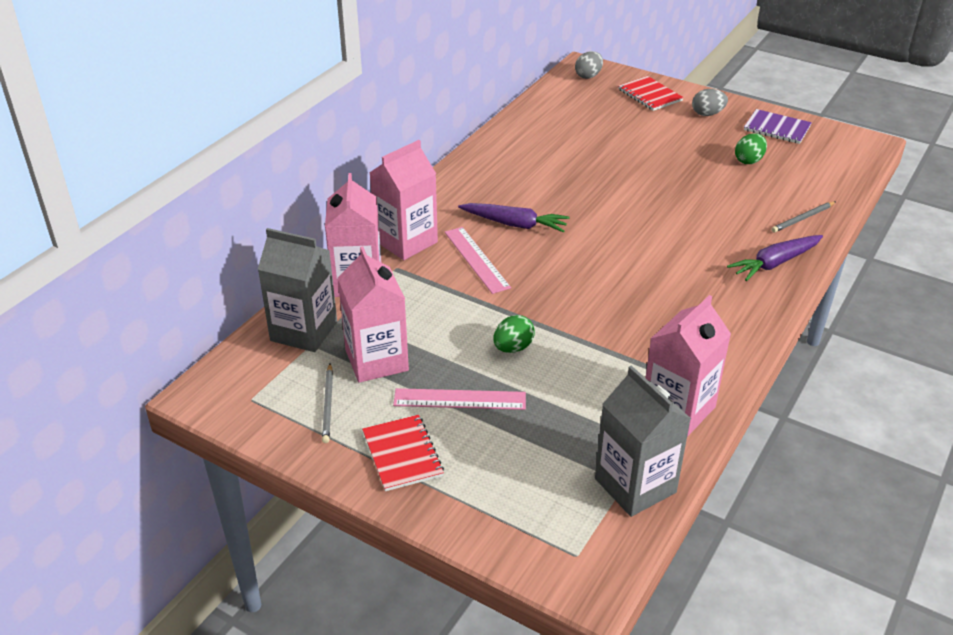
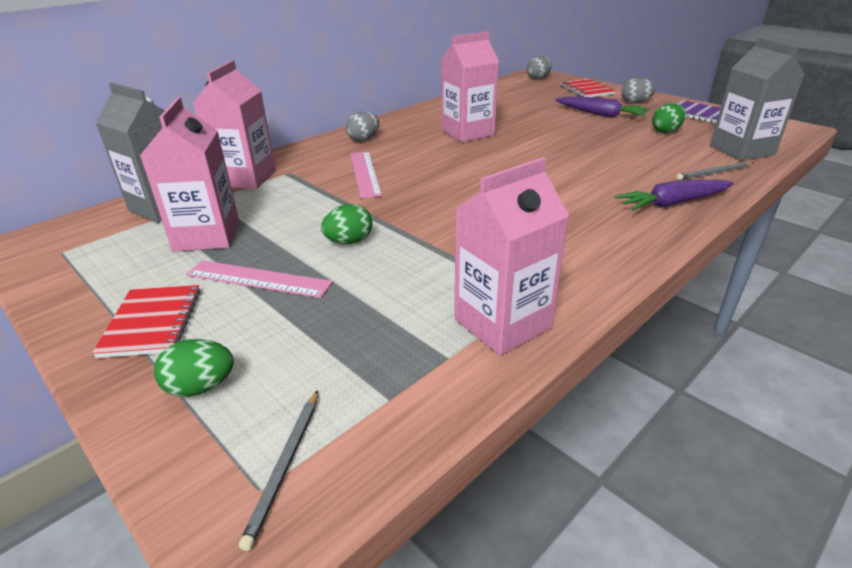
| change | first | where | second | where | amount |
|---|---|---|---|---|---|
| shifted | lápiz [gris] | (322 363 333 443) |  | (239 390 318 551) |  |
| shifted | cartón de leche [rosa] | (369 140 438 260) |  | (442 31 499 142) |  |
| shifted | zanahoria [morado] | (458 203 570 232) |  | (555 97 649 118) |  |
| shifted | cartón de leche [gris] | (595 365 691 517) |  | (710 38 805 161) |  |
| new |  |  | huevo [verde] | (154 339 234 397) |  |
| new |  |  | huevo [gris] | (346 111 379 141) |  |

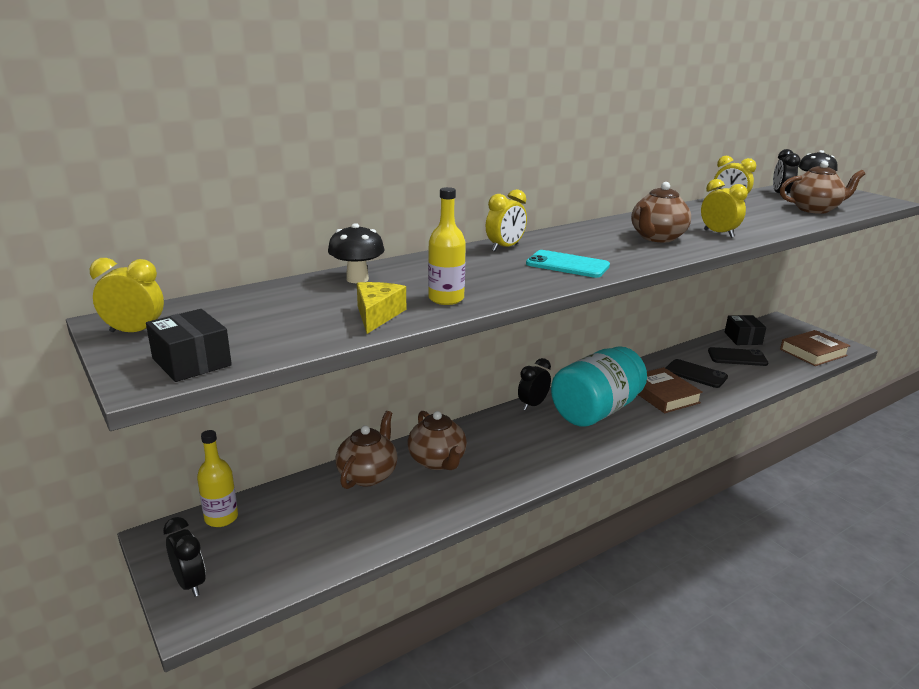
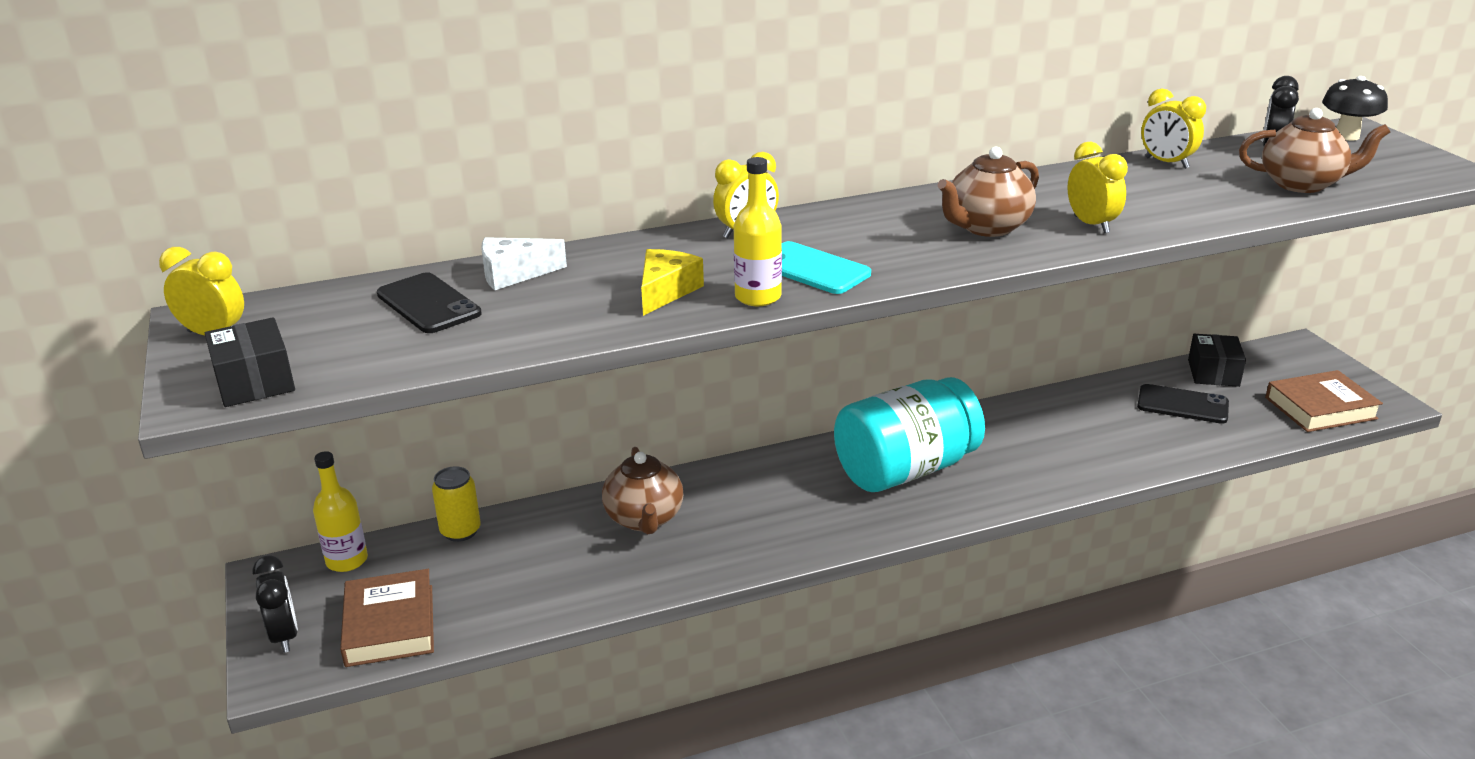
| change | first | where | second | where | amount |
|---|---|---|---|---|---|
| swapped | seta [negro] | (328 223 385 283) | queso [blanco] | (481 237 567 290) |  |
| gone | tetera [marrón] | (336 411 397 489) |  |  |  |
| shifted | queso [amarillo] | (357 282 406 334) |  | (641 249 704 316) |  |
| shifted | botella [amarillo] | (428 187 466 305) |  | (734 157 782 306) |  |
| gone | despertador [negro] | (518 358 551 411) |  |  |  |
| shifted | libro [marrón] | (638 367 703 413) |  | (340 569 434 667) |  |
| shifted | móvil [negro] | (666 359 728 388) |  | (377 272 482 333) |  |
| new |  |  | lata [amarillo] | (432 466 481 542) |  |

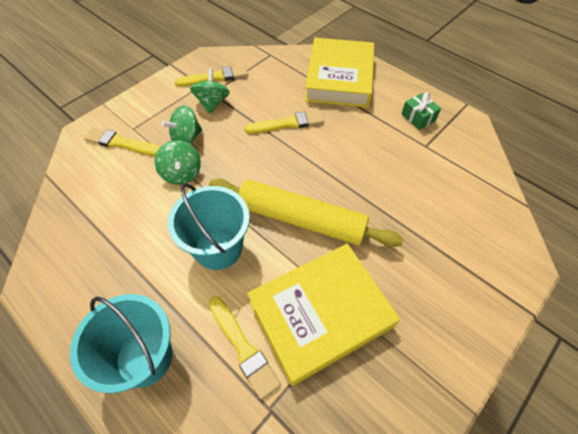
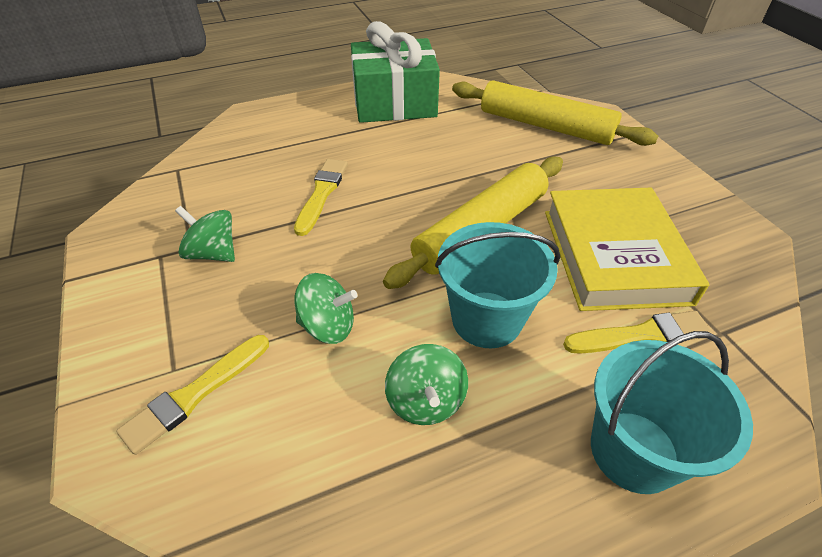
| change | first | where | second | where | amount |
|---|---|---|---|---|---|
| shifted | peonza [verde] | (161 106 202 144) |  | (385 344 468 425) |  |
| gone | pincel [amarillo] | (175 65 248 87) |  |  |  |
| gone | libro [amarillo] | (305 38 374 108) |  |  |  |
| scaled | regalo [verde] | (401 92 441 130) |  | (351 21 440 123) | x2.45 |
| new |  |  | rodillo [amarillo] | (452 80 658 146) |  |

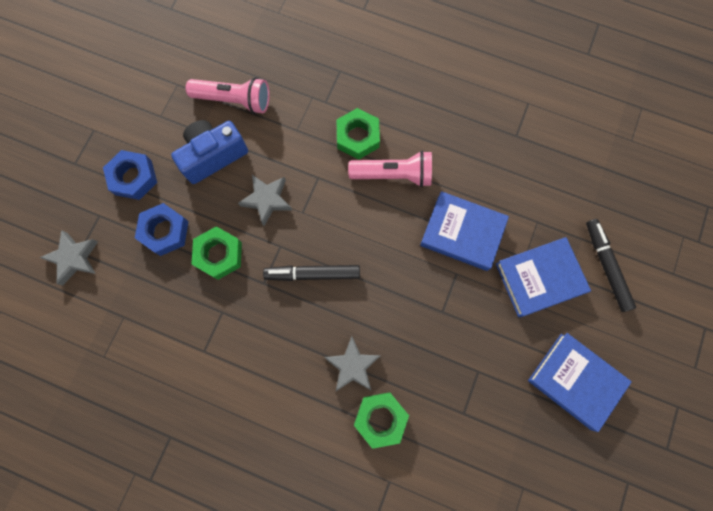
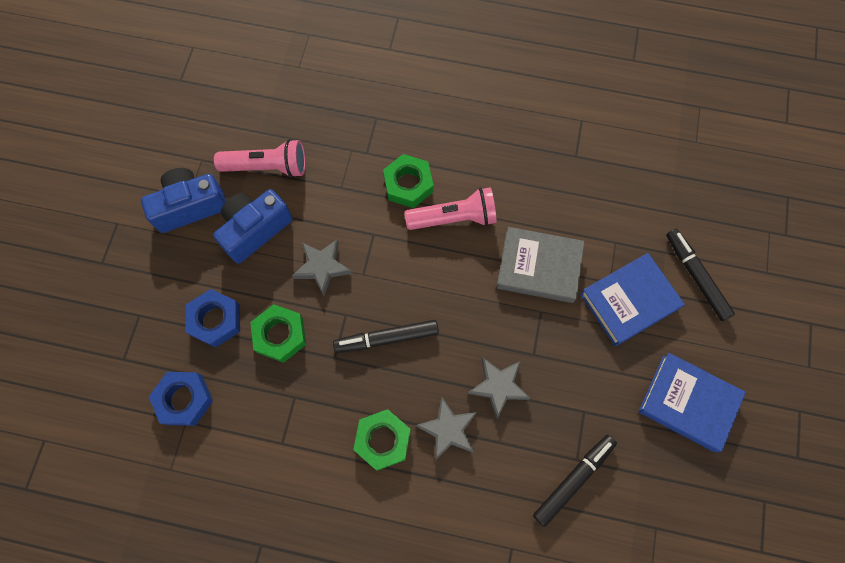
| change | first | where | second | where | amount |
|---|---|---|---|---|---|
| shifted | estrella [gris] | (39 230 98 285) |  | (468 358 530 419) |  |
| shifted | tuerca [azul] | (103 150 157 200) |  | (149 372 213 426) |  |
| shifted | tuerca [verde] | (354 392 409 449) |  | (353 409 411 471) |  |
| repainted | libro [azul] | (420 191 509 271) | libro [gris] | (496 227 584 303) |  |
| new |  |  | cámara [azul] | (141 168 226 233) |  |
| new |  |  | rotulador [negro] | (533 435 617 527) |  |

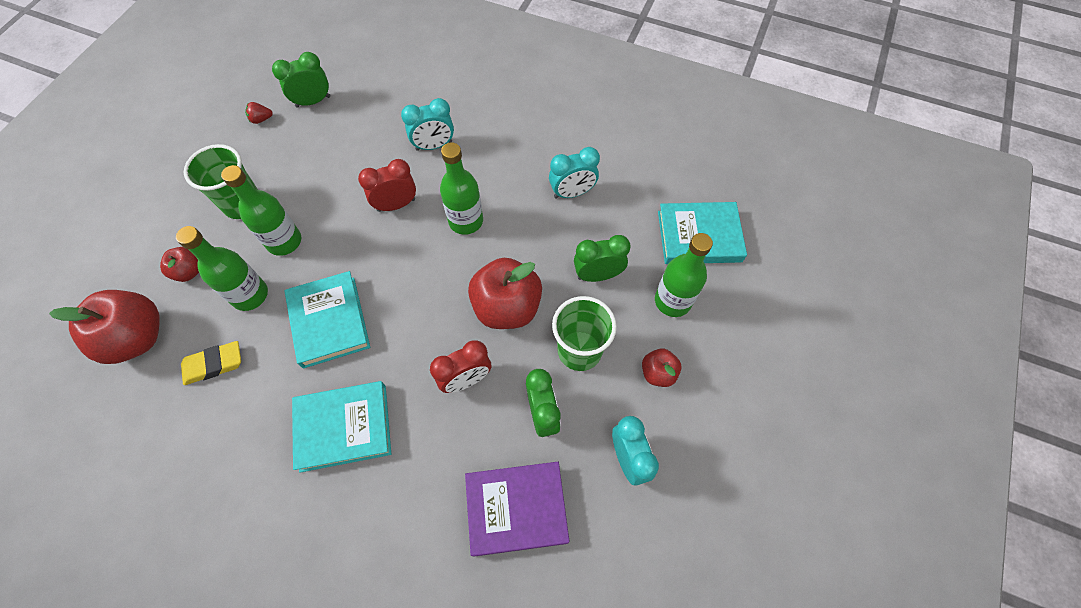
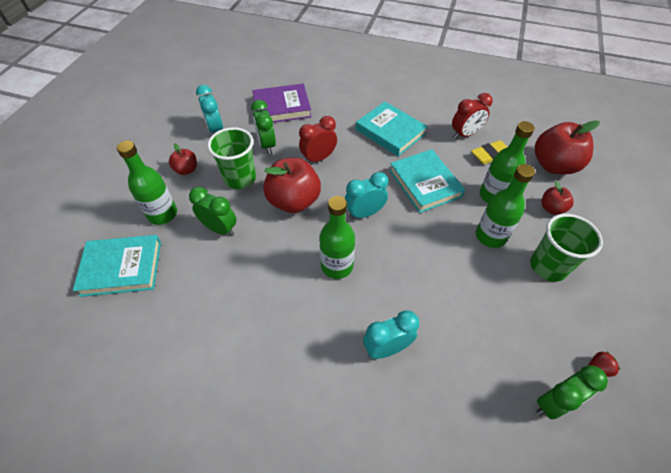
| change | first | where | second | where | amount |
|---|---|---|---|---|---|
| rotated | libro [turquesa] | (292 381 391 473) |  | (356 102 428 156) | 60 degrees clockwise |
| shifted | despertador [rojo] | (358 159 416 212) |  | (452 93 493 139) |  |
| shifted | despertador [turquesa] | (549 147 600 199) |  | (345 172 388 219) |  |
| rotated | despertador [verde] | (574 235 631 282) |  | (189 187 237 236) | 135 degrees counterclockwise |

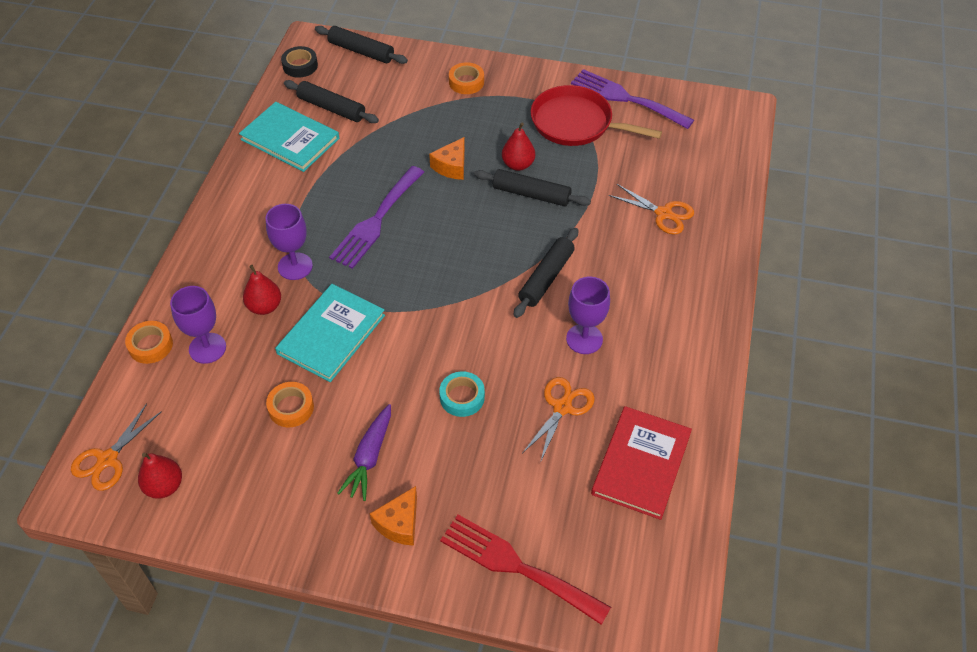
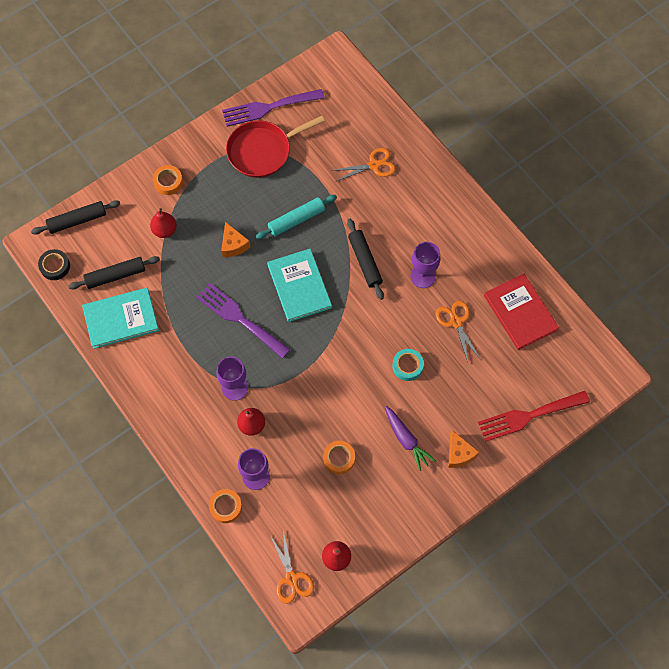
| change | first | where | second | where | amount |
|---|---|---|---|---|---|
| shifted | libro [turquesa] | (275 284 385 382) |  | (267 249 332 322) |  |
| rotated | tenedor [morado] | (329 166 424 269) |  | (196 283 291 359) | 150 degrees clockwise |
| repainted | rodillo [negro] | (474 169 591 206) | rodillo [turquesa] | (255 195 337 239) |  |
| shifted | pera [rojo] | (502 123 535 171) |  | (150 208 177 238) |  |

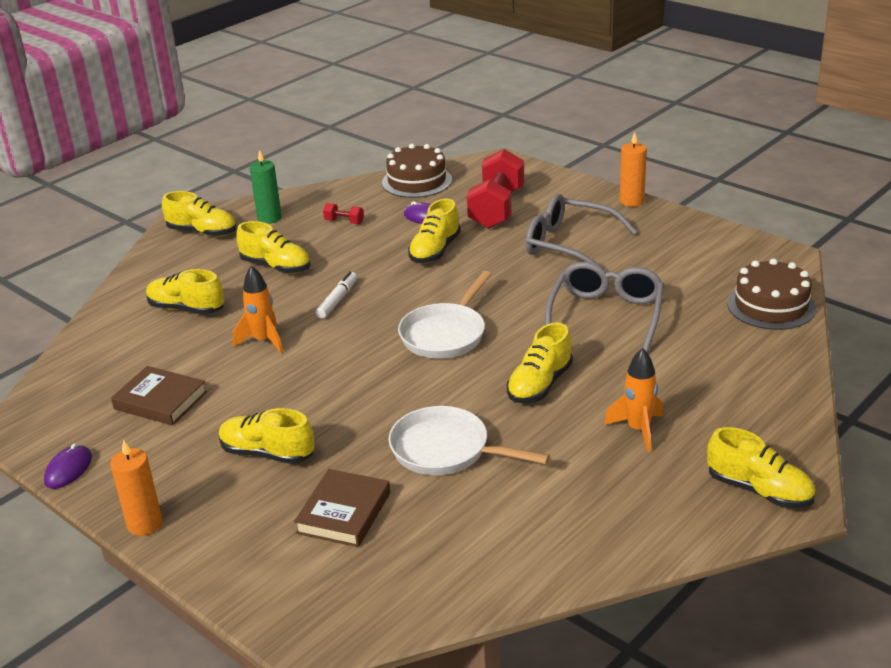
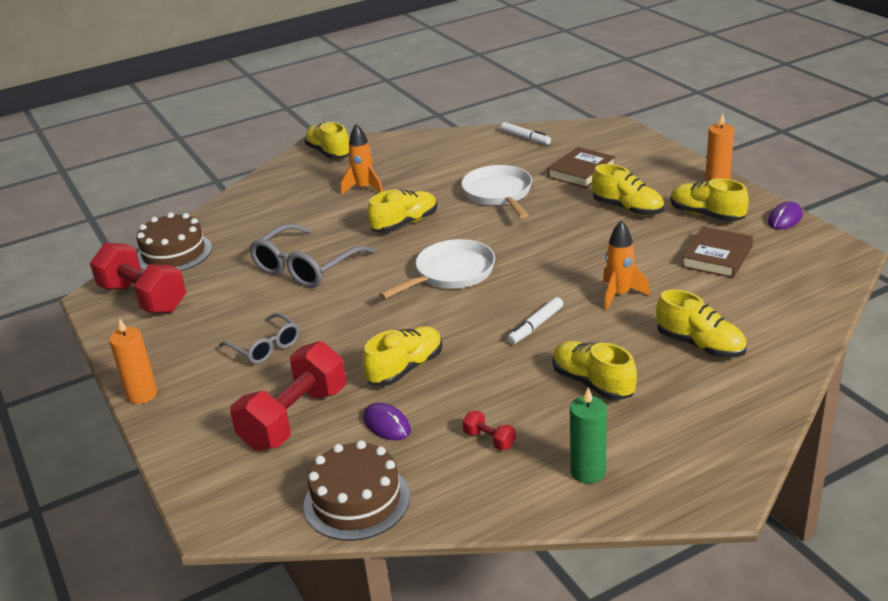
| change | first | where | second | where | amount |
|---|---|---|---|---|---|
| rotated | libro [marrón] | (111 366 207 425) |  | (682 227 753 278) | 75 degrees clockwise |
| shifted | zapato [amarillo] | (162 191 237 237) |  | (670 178 749 222) |  |
| rotated | sartén [blanco] | (389 406 550 475) |  | (461 165 532 218) | 150 degrees counterclockwise |
| scaled | gafas [gris] | (525 194 637 272) |  | (219 313 300 364) | x0.61 |
| new |  |  | mancuerna [rojo] | (90 242 186 313) |  |
| new |  |  | rotulador [blanco] | (501 122 551 145) |  |

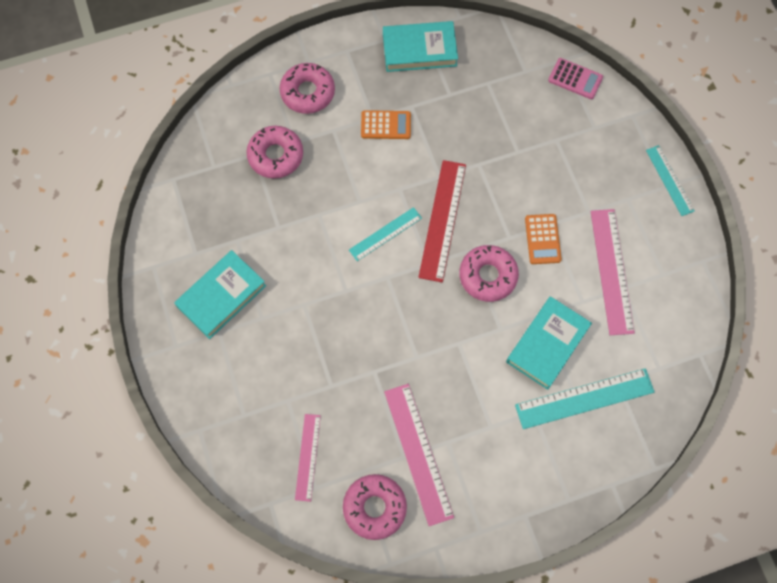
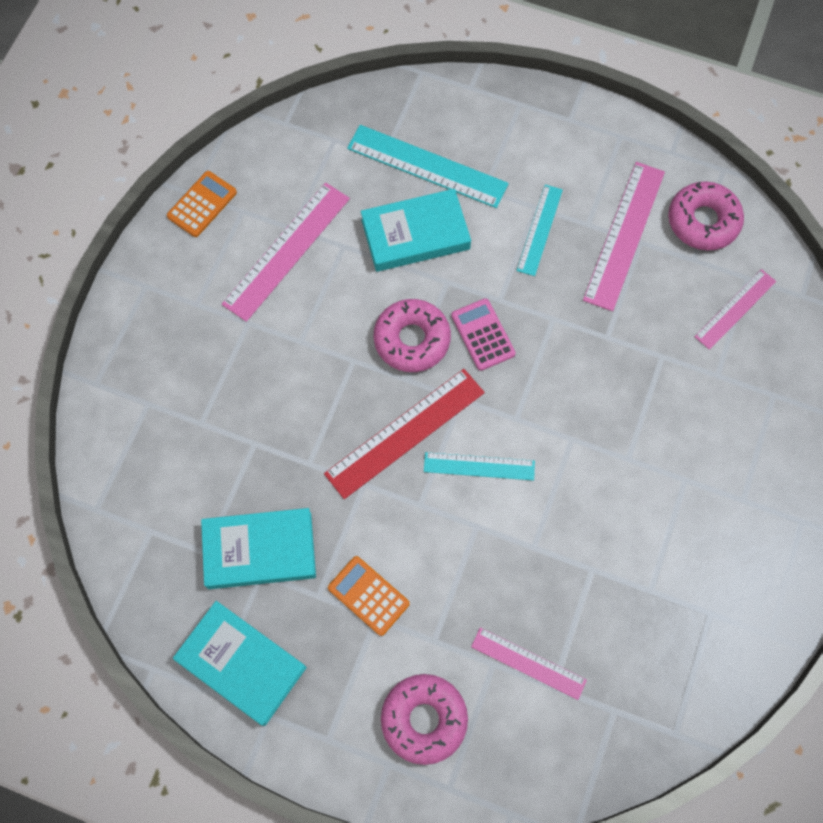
| change | first | where | second | where | amount |
|---|---|---|---|---|---|
| shifted | libro [turquesa] | (174 250 266 339) |  | (201 508 316 589) |  |
| swapped | rosquilla [rosa] | (246 126 303 178) | regla [rosa] | (471 627 587 700) |  |
| shifted | calculadora [naranja] | (525 214 562 264) |  | (167 171 237 237) |  |
| shifted | calculadora [rosa] | (548 58 603 99) |  | (451 298 516 371) |  |
| shifted | regla [turquesa] | (646 145 695 216) |  | (517 184 563 276) |  |

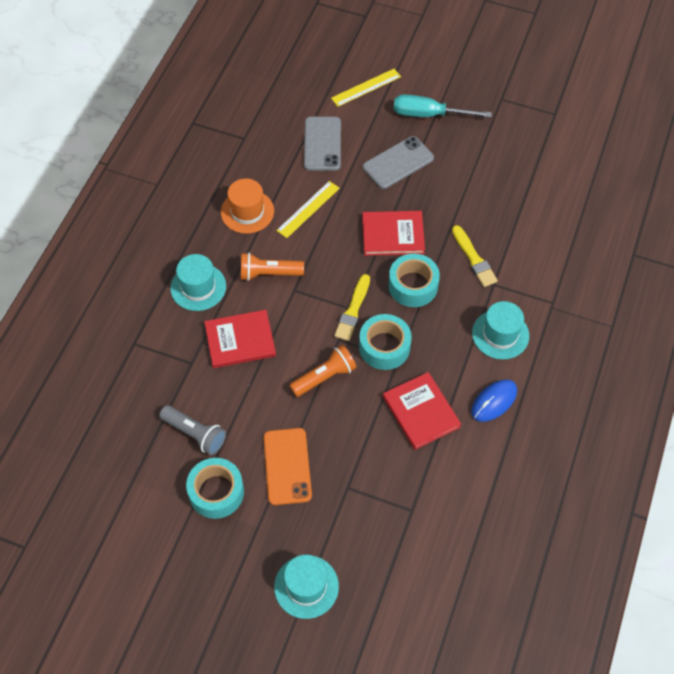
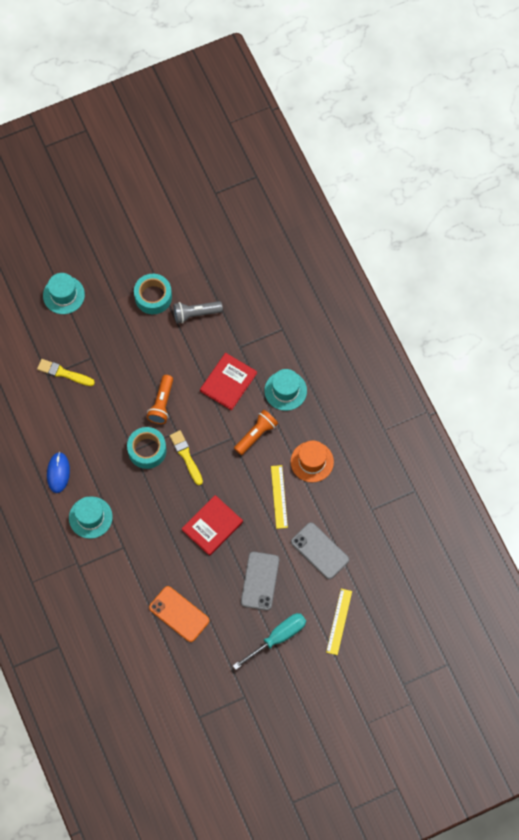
| change | first | where | second | where | amount |
|---|---|---|---|---|---|
| shifted | móvil [naranja] | (263 428 312 505) |  | (149 586 210 642) |  |
| gone | libro [rojo] | (383 372 461 450) |  |  |  |
| gone | cinta adhesiva [turquesa] | (388 253 440 307) |  |  |  |
| shifted | pincel [amarillo] | (452 225 498 287) |  | (37 359 95 386) |  |

